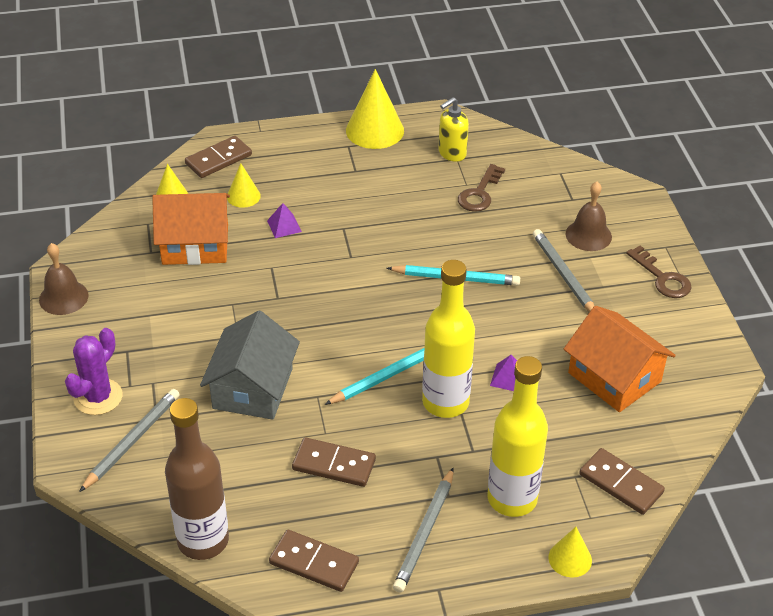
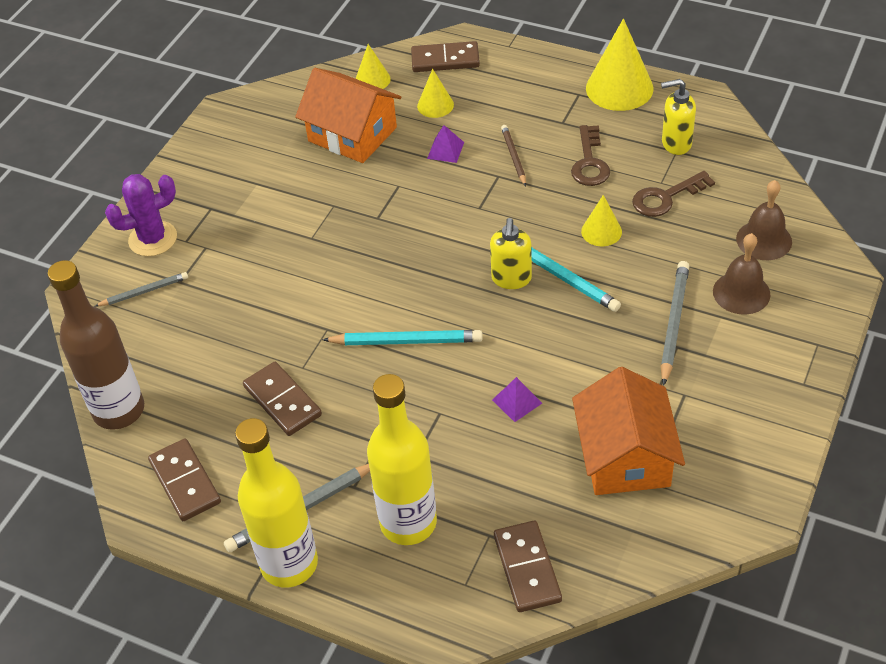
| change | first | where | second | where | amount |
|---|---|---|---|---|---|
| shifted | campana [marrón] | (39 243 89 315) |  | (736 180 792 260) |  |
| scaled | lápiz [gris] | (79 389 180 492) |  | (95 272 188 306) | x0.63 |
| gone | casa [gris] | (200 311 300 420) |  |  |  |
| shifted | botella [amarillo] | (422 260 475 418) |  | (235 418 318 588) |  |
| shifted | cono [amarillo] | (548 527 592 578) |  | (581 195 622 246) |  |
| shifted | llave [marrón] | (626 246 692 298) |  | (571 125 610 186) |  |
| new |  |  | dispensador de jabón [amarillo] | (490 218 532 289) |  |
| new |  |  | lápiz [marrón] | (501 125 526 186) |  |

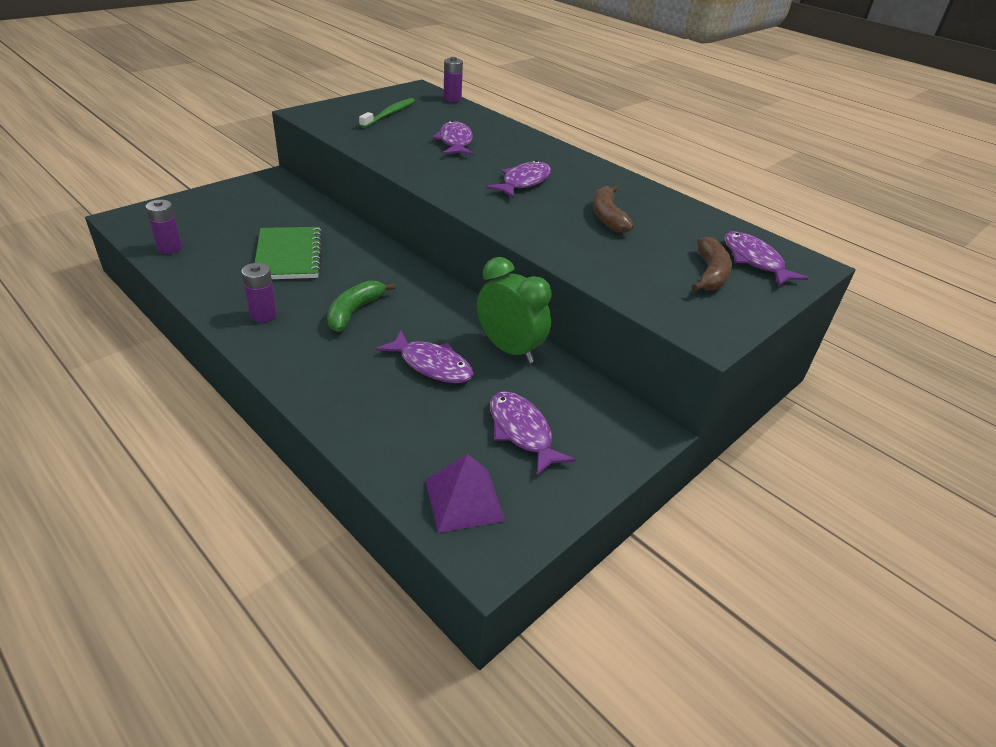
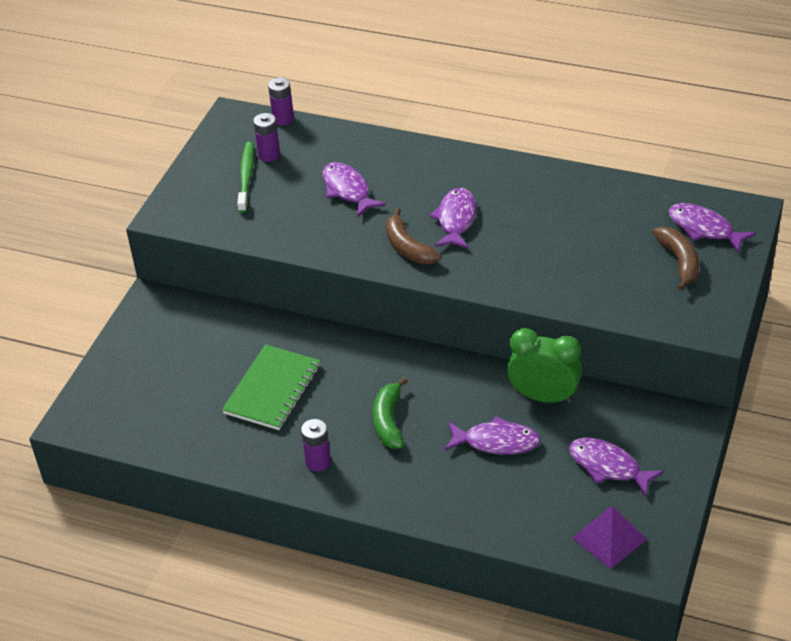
| change | first | where | second | where | amount |
|---|---|---|---|---|---|
| shifted | pila [morado] | (145 200 182 254) |  | (253 113 280 162) |  |
| rotated | cuaderno [verde] | (255 227 322 279) |  | (222 344 321 430) | 60 degrees clockwise |
| shifted | plátano [marrón] | (593 185 634 233) |  | (386 208 441 264) |  |

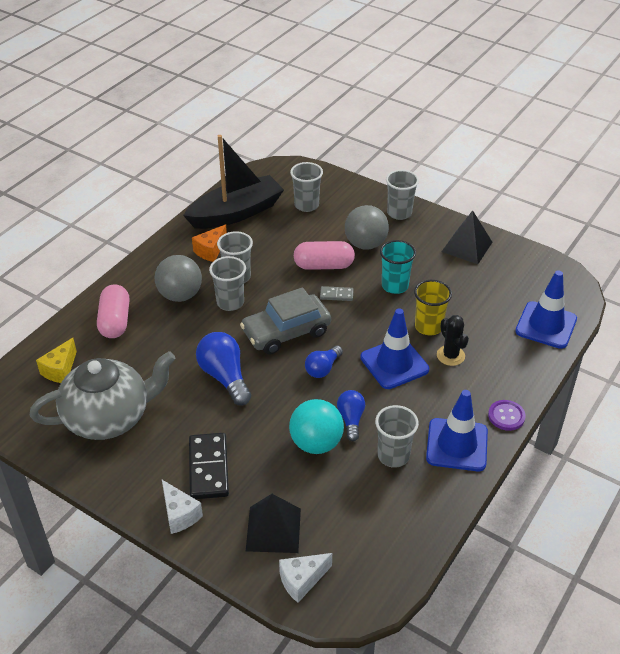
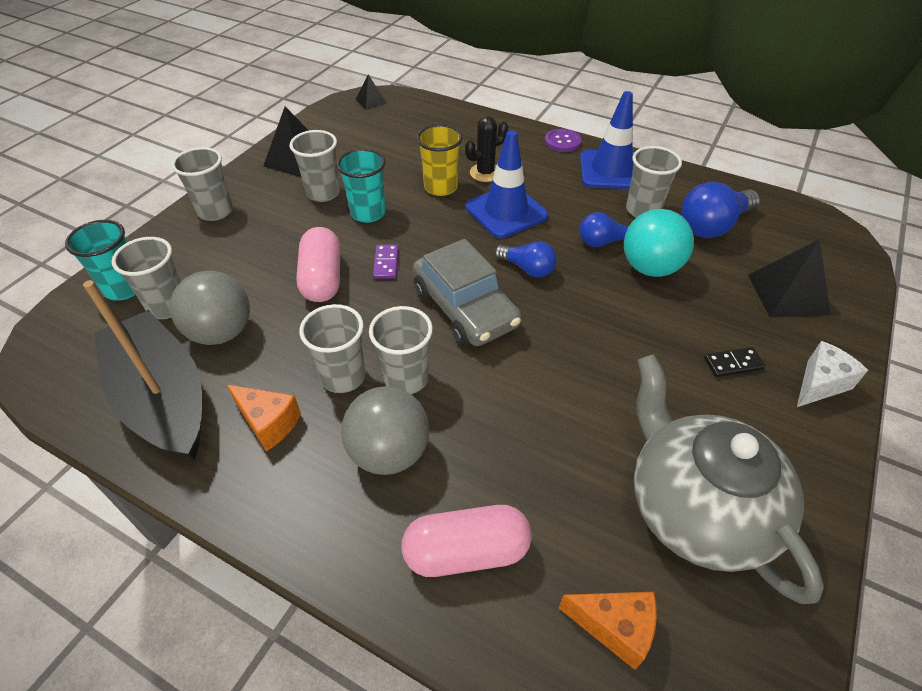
| change | first | where | second | where | amount |
|---|---|---|---|---|---|
| repainted | queso [amarillo] | (36 338 77 383) | queso [naranja] | (559 592 657 670) |  |
| scaled | ficha de dominó [negro] | (189 433 229 499) |  | (704 347 765 377) | x0.52 |
| shifted | bombilla [azul] | (196 332 251 406) |  | (681 182 760 238) |  |
| gone | queso [blanco] | (279 553 332 603) |  |  |  |
| repainted | ficha de dominó [gris] | (320 286 354 301) | ficha de dominó [morado] | (373 244 399 279) |  |
| shifted | pelota [gris] | (345 205 389 250) |  | (170 271 250 345) |  |
| gone | cono de tráfico [azul] | (515 270 577 349) |  |  |  |
| new |  |  | vaso [turquesa] | (65 220 135 301) |  |
| new |  |  | vaso [gris] | (290 130 340 202) |  |
| new |  |  | pirámide [negro] | (356 75 387 109) |  |

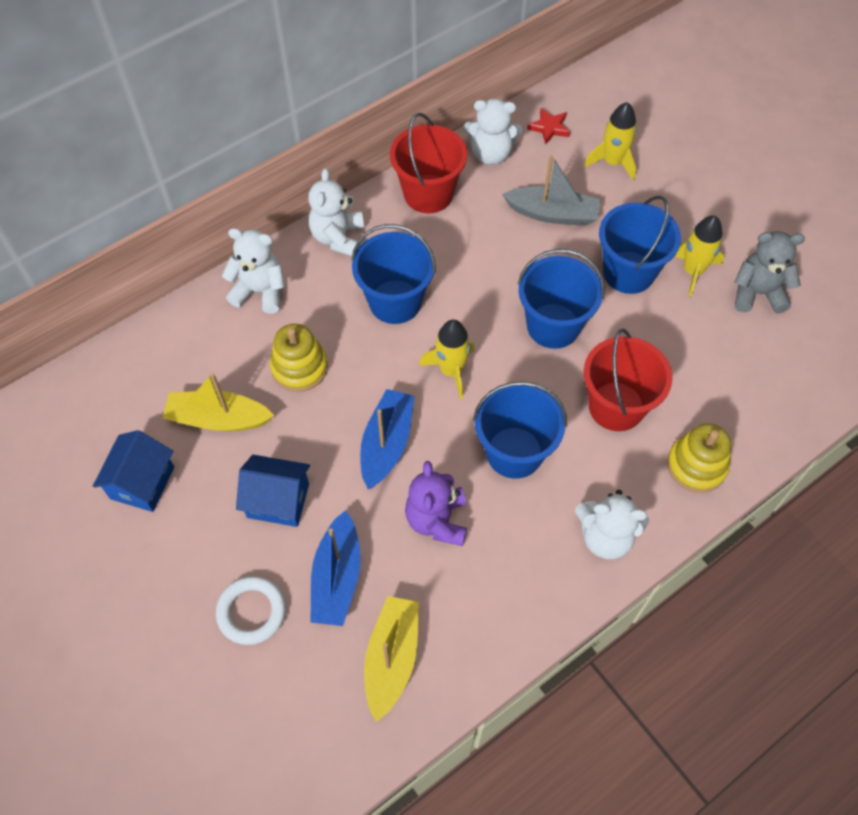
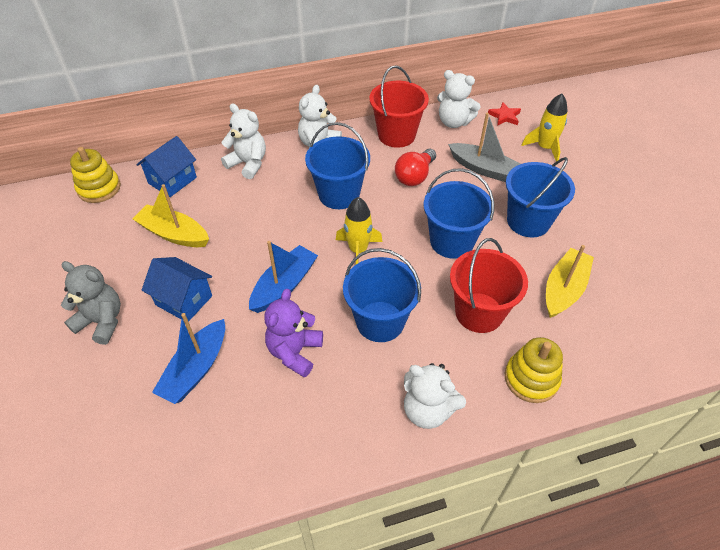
| change | first | where | second | where | amount |
|---|---|---|---|---|---|
| shifted | casa [azul] | (93 430 174 512) |  | (137 136 197 197) |  |
| gone | anillo [blanco] | (216 576 286 645) |  |  |  |
| shifted | juguete apilable [amarillo] | (270 324 328 392) |  | (70 147 121 203) |  |
| shifted | barco [amarillo] | (364 596 419 722) |  | (546 245 594 318) |  |
| gone | cohete [amarillo] | (674 215 724 297) |  |  |  |
| shifted | osito [gris] | (735 231 805 314) |  | (61 261 121 345) |  |
| new |  |  | bombilla [rojo] | (395 149 436 186) |  |

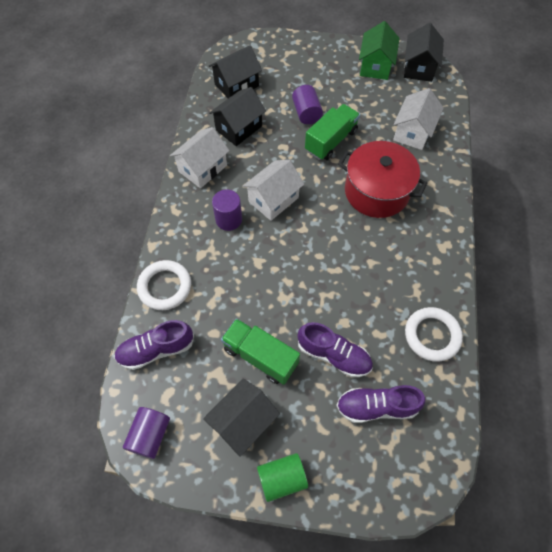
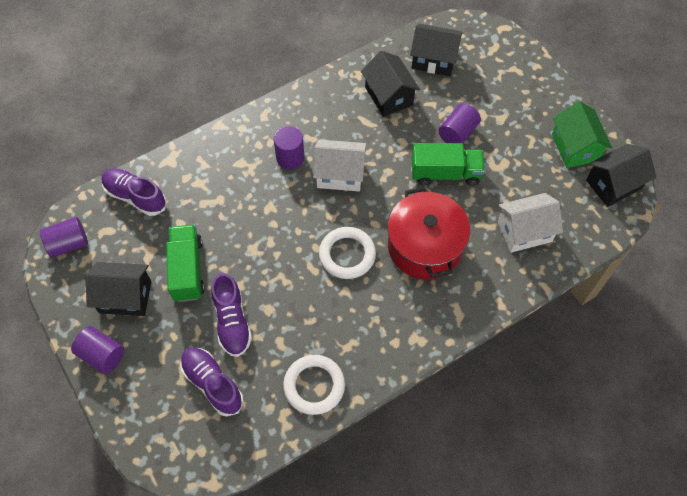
| change | first | where | second | where | amount |
|---|---|---|---|---|---|
| shifted | anillo [blanco] | (137 260 191 310) |  | (319 227 376 279) |  |
| gone | casa [blanco] | (170 127 230 188) |  |  |  |
| rotated | casa [negro] | (209 87 266 146) |  | (361 51 420 117) | 60 degrees clockwise |
| repainted | cilindro [verde] | (257 453 308 502) | cilindro [morado] | (71 326 124 374) |  |
| rotated | casa [verde] | (359 21 399 80) |  | (552 101 612 168) | 75 degrees counterclockwise |

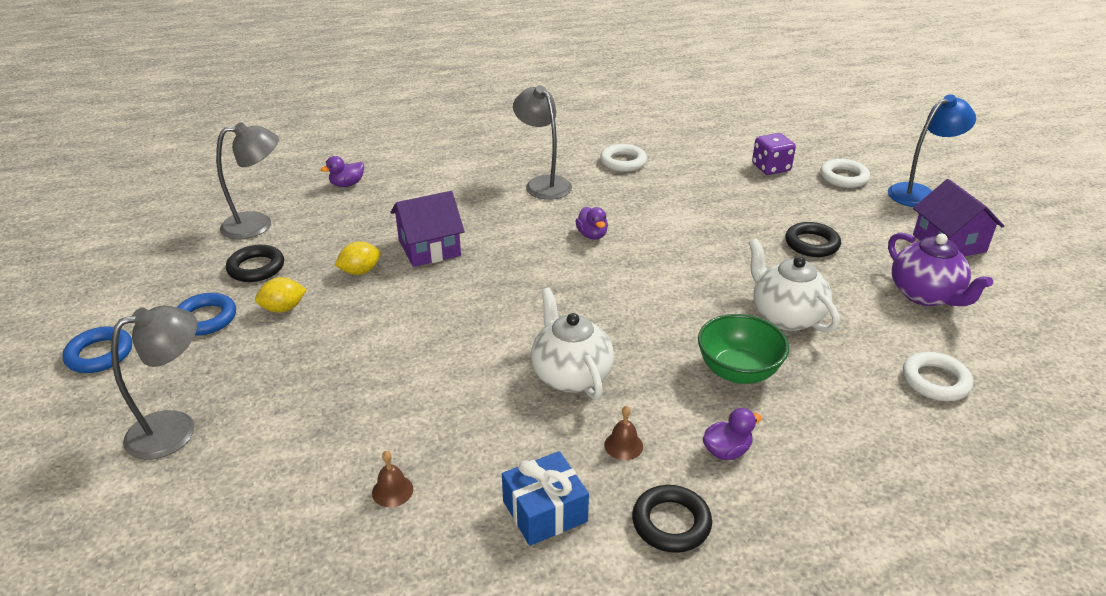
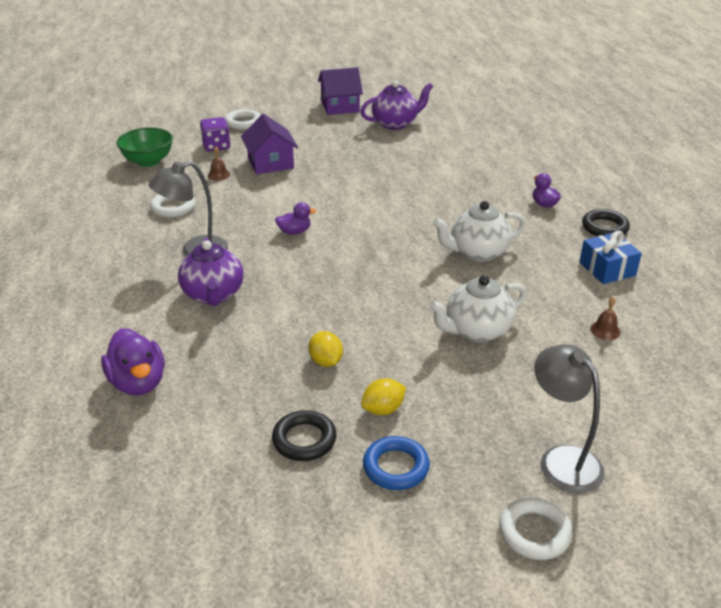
| change | first | where | second | where | amount |
|---|---|---|---|---|---|
| gone | anillo [azul] | (62 326 132 373) |  |  |  |
| gone | lámpara [gris] | (216 122 279 240) |  |  |  |
| rotated | limón [amarillo] | (255 277 307 313) |  | (361 378 406 415) | 75 degrees clockwise |
| scaled | pato [morado] | (321 156 364 187) |  | (101 328 165 396) | x1.73 |
| shifted | casa [morado] | (390 191 465 267) |  | (241 114 298 174) |  |
| shifted | campana [marrón] | (604 406 643 460) |  | (208 146 230 181) |  |
| shifted | cuenco [verde] | (698 314 789 384) |  | (116 127 173 167) |  |
| shifted | tetera [blanco] | (749 238 840 333) |  | (429 275 527 342) |  |
| gone | anillo [negro] | (785 222 841 257) |  |  |  |
| gone | lámpara [azul] | (888 94 976 207) |  |  |  |
| shifted | anillo [blanco] | (903 352 973 401) |  | (499 497 573 560) |  |
| new |  |  | tetera [morado] | (178 238 243 306) |  |

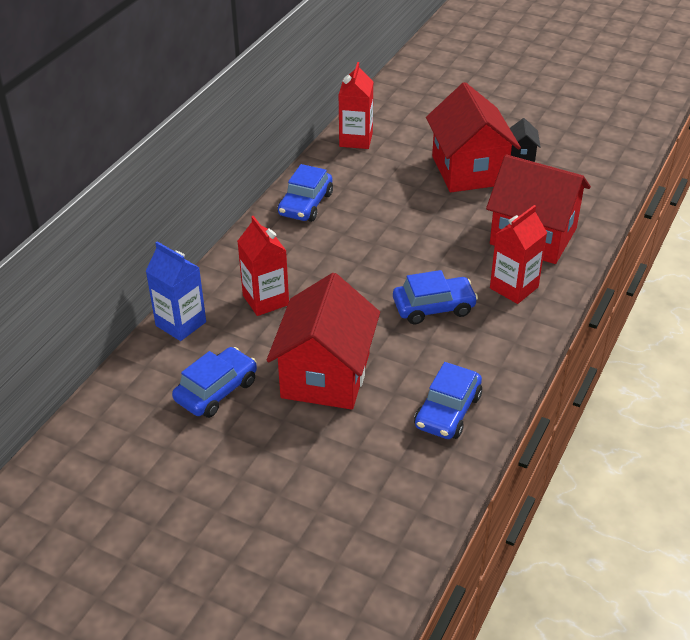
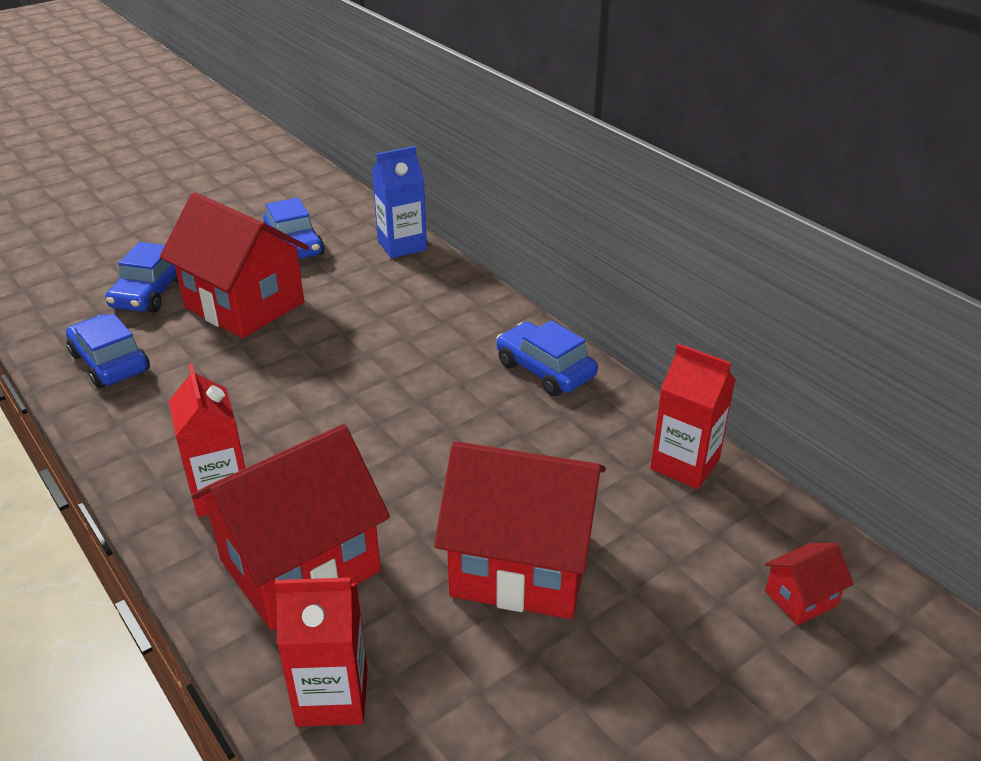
| change | first | where | second | where | amount |
|---|---|---|---|---|---|
| shifted | cartón de leche [rojo] | (237 216 289 316) |  | (275 578 368 727) |  |
| shifted | coche [azul] | (393 270 478 324) |  | (105 242 179 312) |  |
| gone | casa [negro] | (510 118 540 162) |  |  |  |
| new |  |  | casa [rojo] | (764 543 854 625) |  |

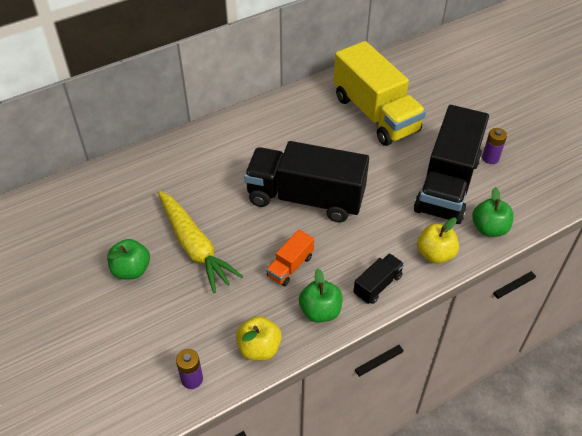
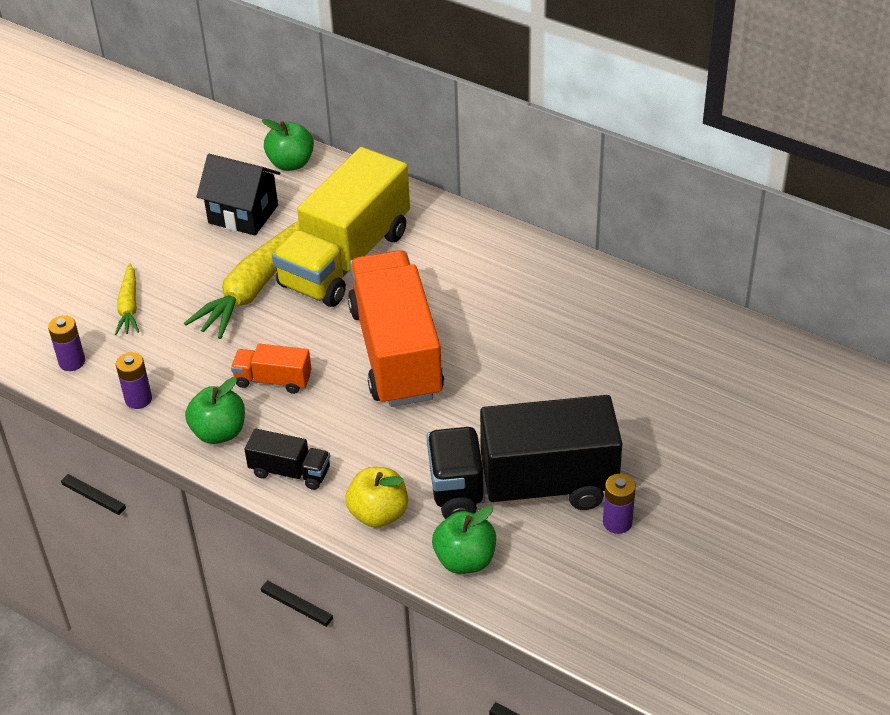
| change | first | where | second | where | amount |
|---|---|---|---|---|---|
| shifted | manzana [verde] | (107 239 150 279) |  | (262 119 314 171) |  |
| swapped | manzana [amarillo] | (236 316 282 361) | pila [morado] | (116 352 152 409) |  |
| repainted | camión [negro] | (244 141 369 222) | camión [naranja] | (348 250 444 407) |  |
| shifted | camión [amarillo] | (334 41 426 146) |  | (272 147 410 307) |  |
| new |  |  | zanahoria [amarillo] | (115 263 139 335) |  |
| new |  |  | casa [negro] | (196 154 280 236) |  |

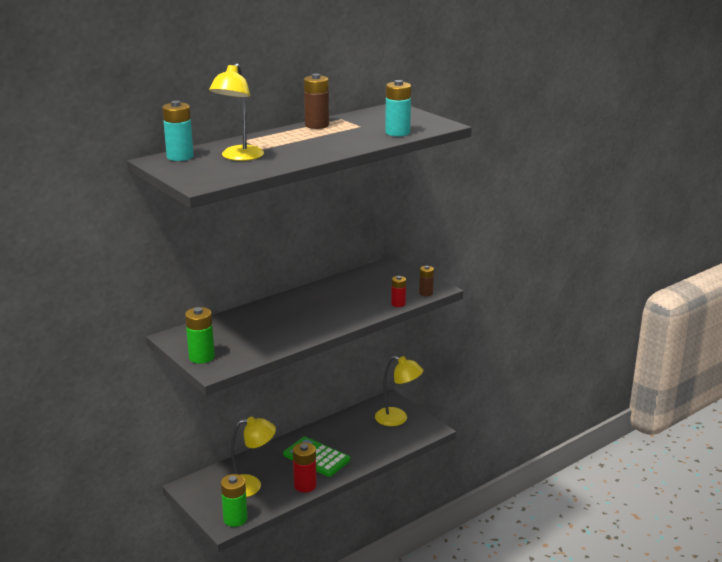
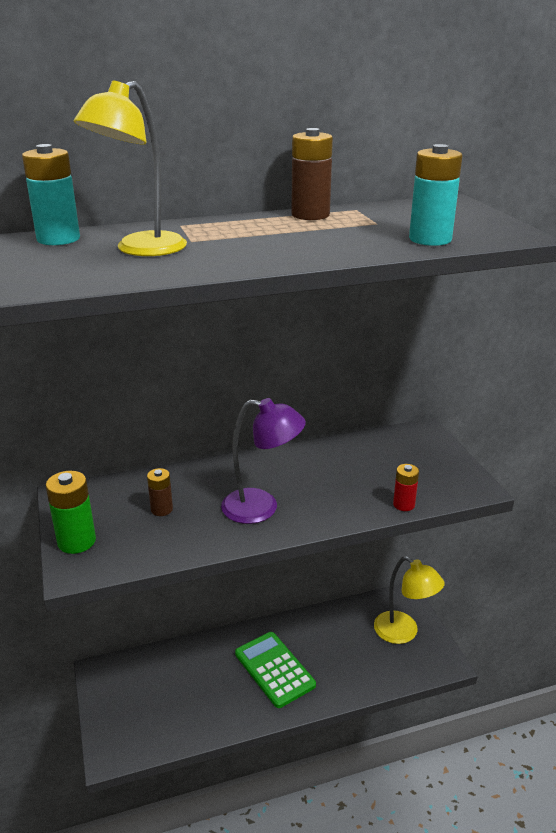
| change | first | where | second | where | amount |
|---|---|---|---|---|---|
| gone | pila [verde] | (221 474 247 527) |  |  |  |
| gone | lámpara [amarillo] | (231 417 276 497) |  |  |  |
| gone | pila [rojo] | (293 442 317 493) |  |  |  |
| shifted | pila [marrón] | (419 266 434 296) |  | (147 468 173 516) |  |
| new |  |  | lámpara [morado] | (221 398 306 524) |  |

